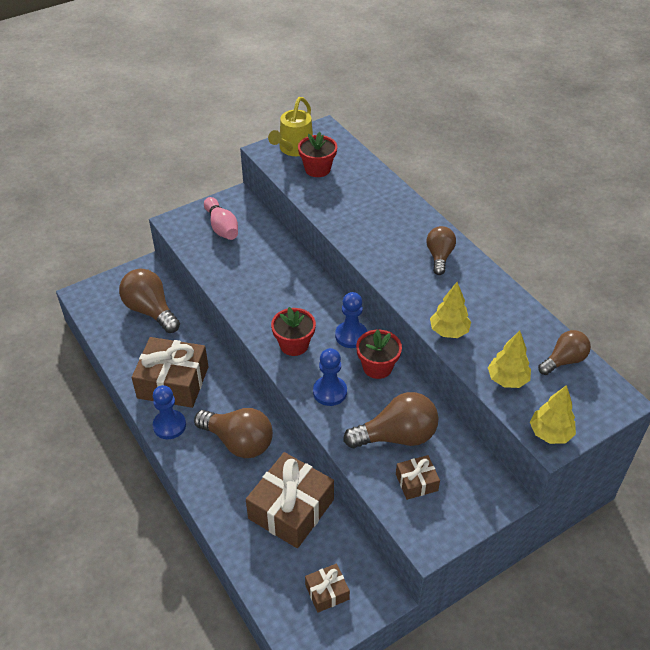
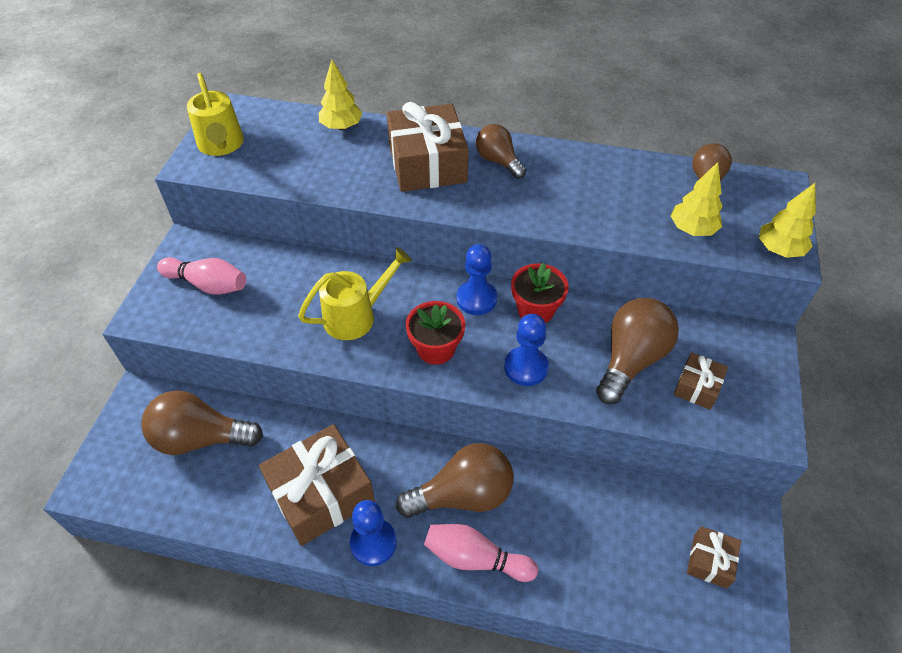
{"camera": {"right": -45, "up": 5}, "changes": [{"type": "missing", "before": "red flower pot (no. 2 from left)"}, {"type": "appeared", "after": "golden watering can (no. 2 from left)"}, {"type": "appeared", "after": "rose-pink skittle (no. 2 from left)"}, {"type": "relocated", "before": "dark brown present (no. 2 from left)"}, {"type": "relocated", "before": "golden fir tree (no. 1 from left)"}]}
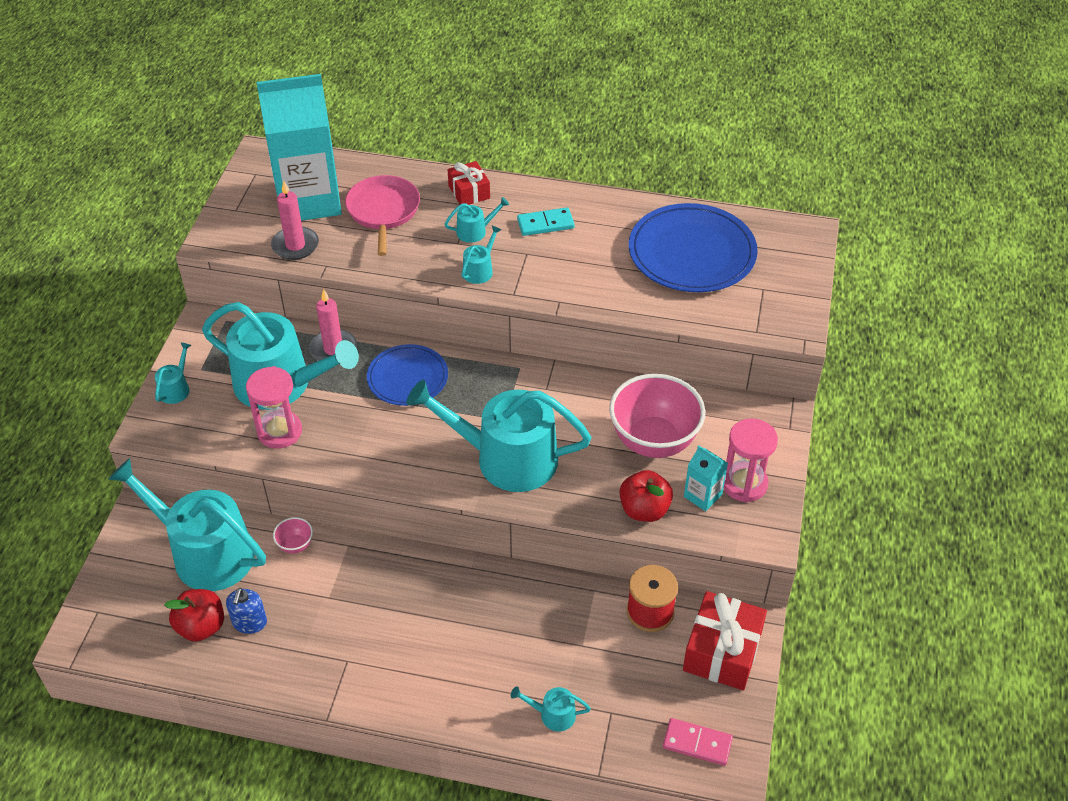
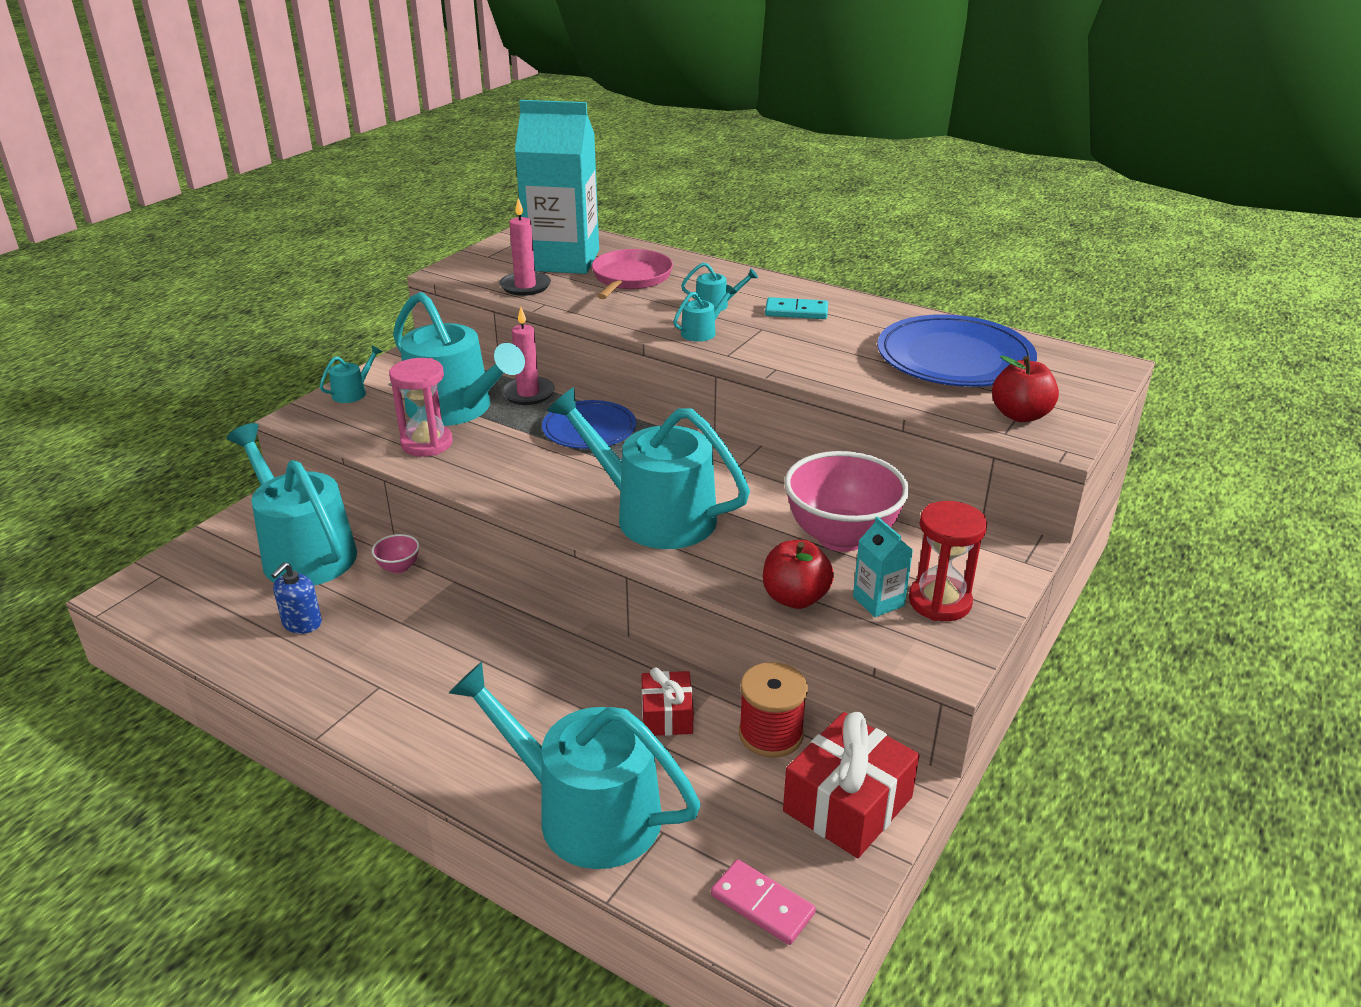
{"camera": {"right": 20, "up": -15}, "changes": [{"type": "relocated", "before": "red apple (no. 1 from left in the first image)", "after": "red apple (no. 2 from left)"}, {"type": "relocated", "before": "red present (no. 1 from left)"}, {"type": "colour", "before": "rose-pink hourglass (no. 2 from left)", "after": "red hourglass"}, {"type": "size", "before": "aqua watering can (no. 7 from left in the first image)", "scale": 2.48}]}
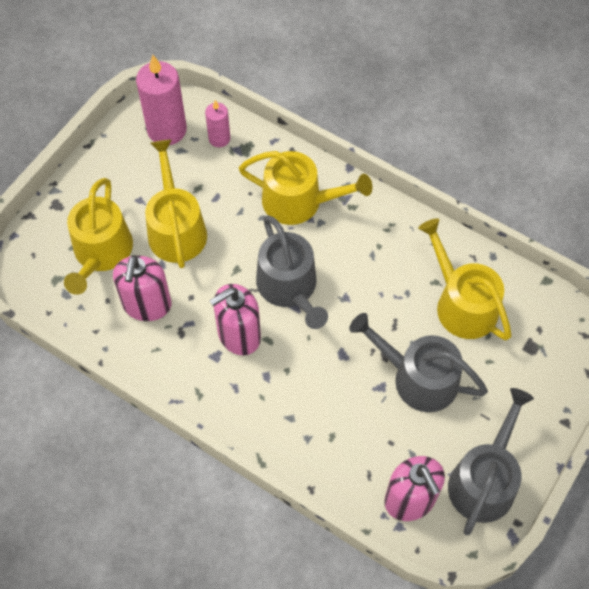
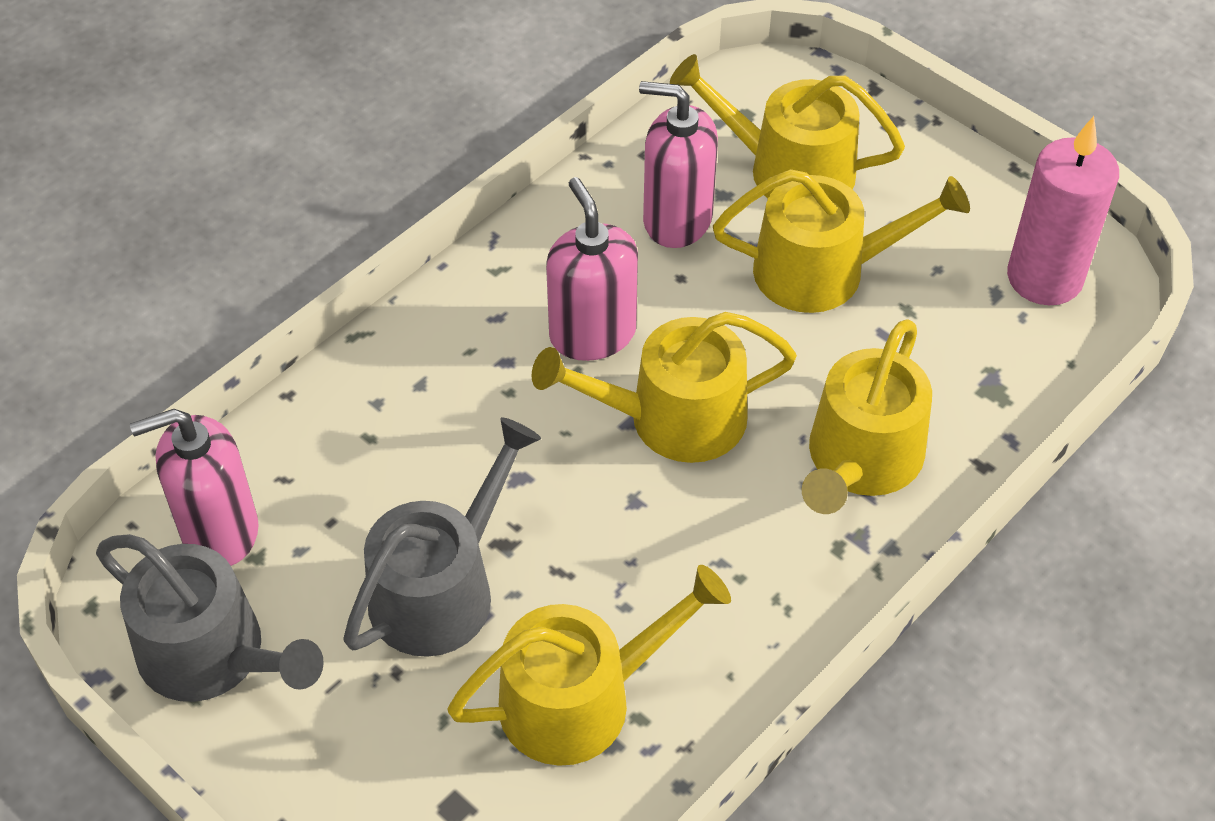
{"camera": {"right": 100, "up": -10}, "changes": [{"type": "missing", "before": "rose-pink candle (no. 2 from left)"}, {"type": "colour", "before": "gray watering can (no. 1 from left)", "after": "golden watering can (no. 2 from left)"}]}
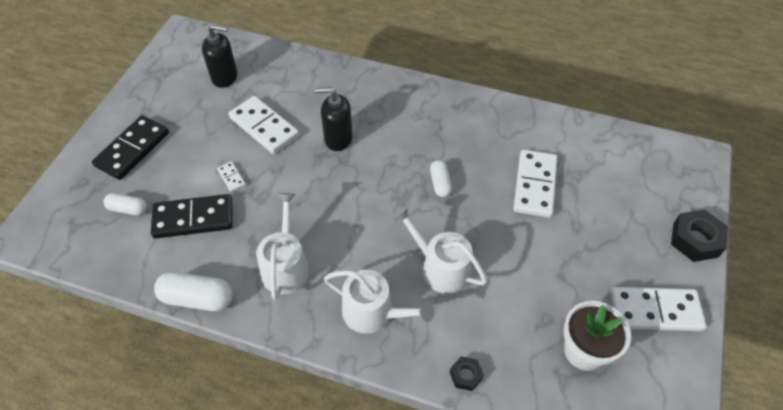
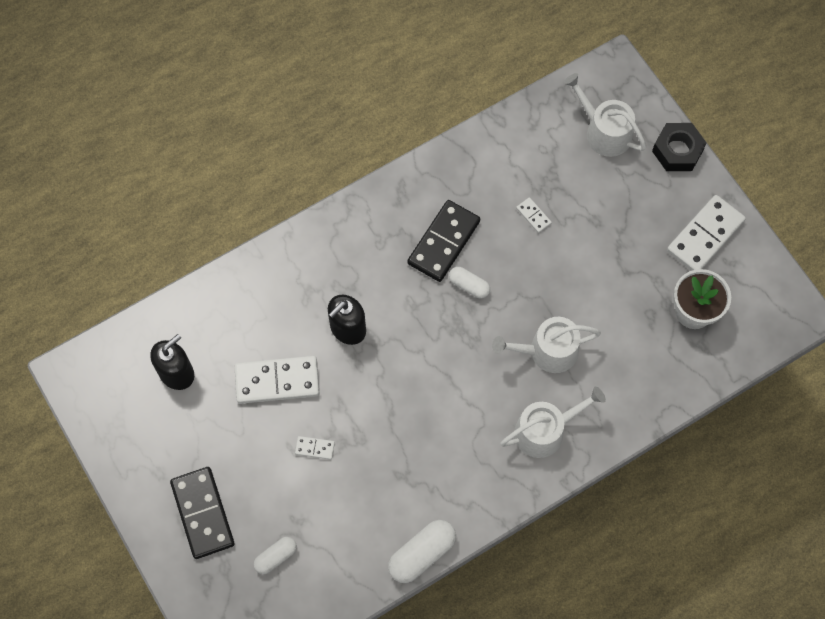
{"camera": {"right": -50, "up": 15}, "changes": [{"type": "missing", "before": "ebony nut (no. 1 from left)"}, {"type": "relocated", "before": "ebony domino (no. 2 from left)"}, {"type": "relocated", "before": "snow-white watering can (no. 1 from left in the first image)", "after": "snow-white watering can (no. 3 from left)"}, {"type": "size", "before": "snow-white domino (no. 3 from left)", "scale": 0.45}]}
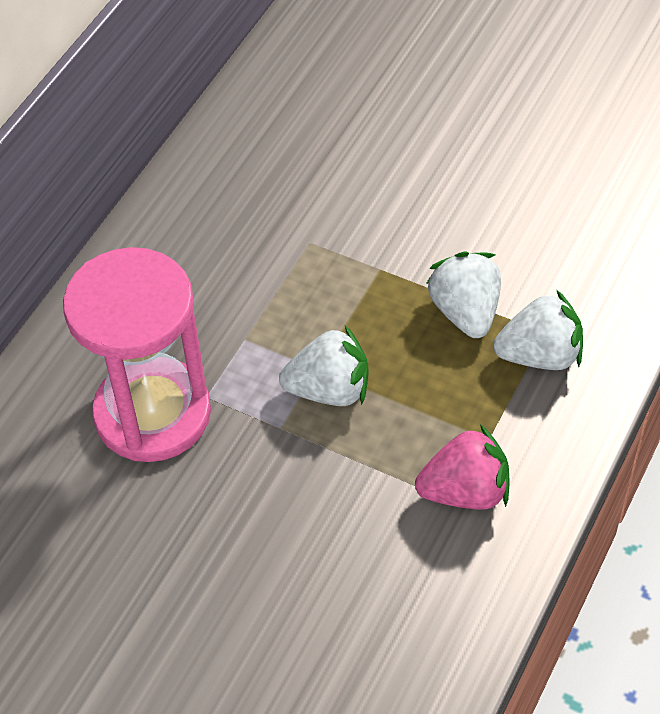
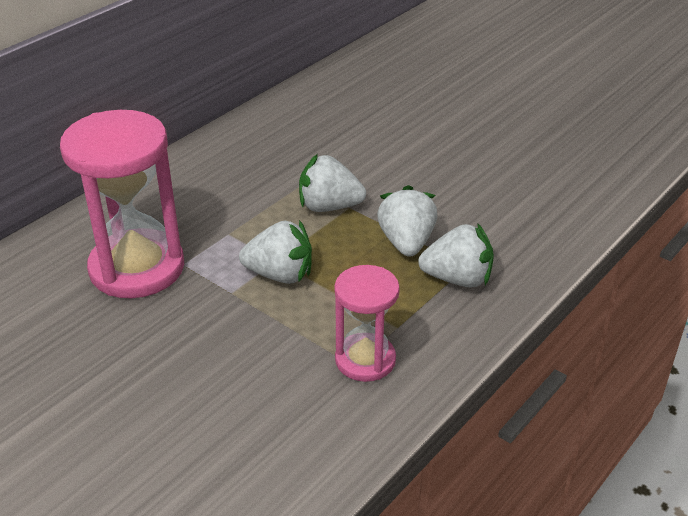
{"camera": {"right": 10, "up": -15}, "changes": [{"type": "appeared", "after": "snow-white strawberry (no. 2 from left)"}, {"type": "exchanged", "before": "rose-pink strawberry", "after": "rose-pink hourglass (no. 2 from left)"}]}
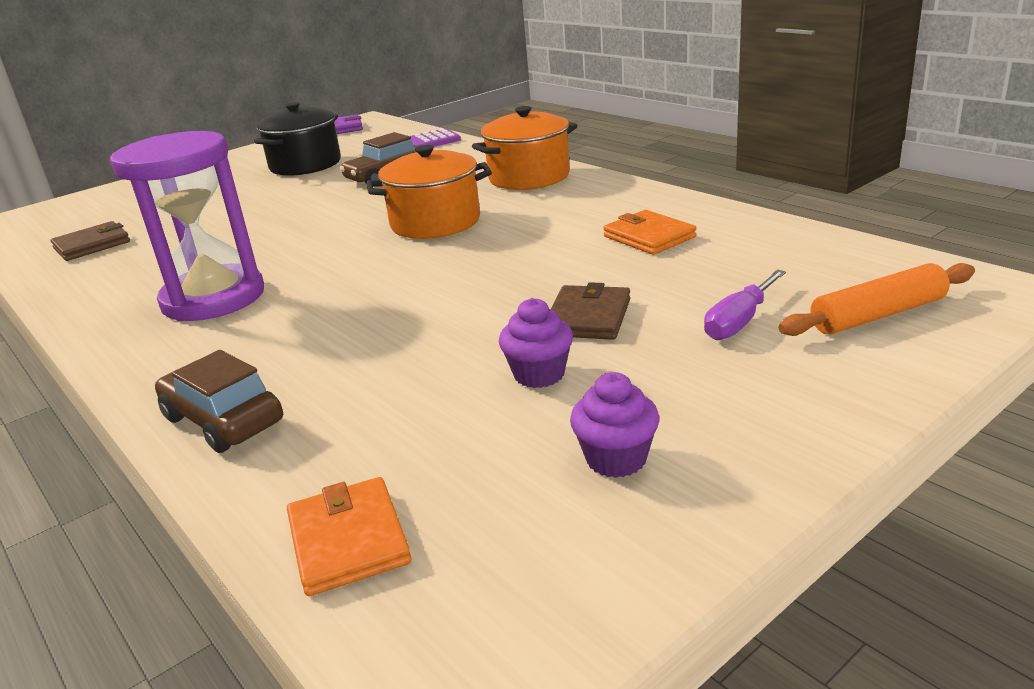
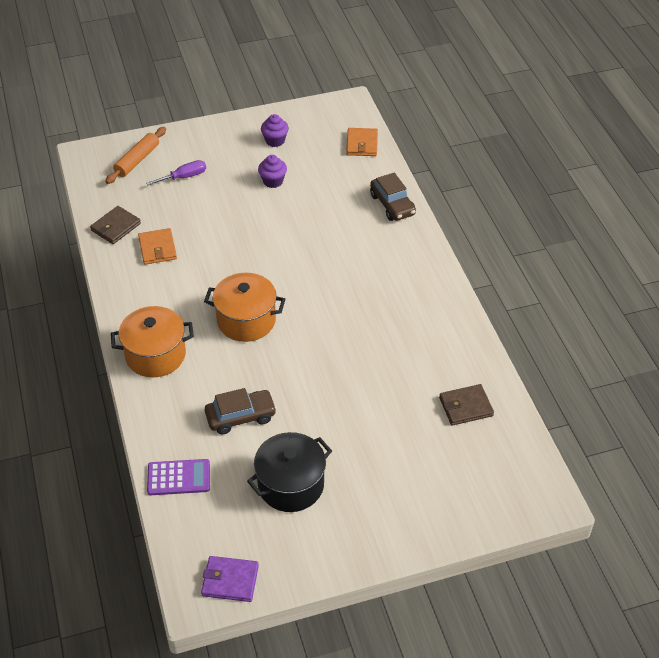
{"camera": {"right": -160, "up": 20}, "changes": [{"type": "missing", "before": "purple hourglass"}, {"type": "relocated", "before": "dark brown wallet (no. 2 from left in the first image)", "after": "dark brown wallet (no. 1 from left)"}, {"type": "spun", "before": "bright orange pastry roller", "turn": -60}]}
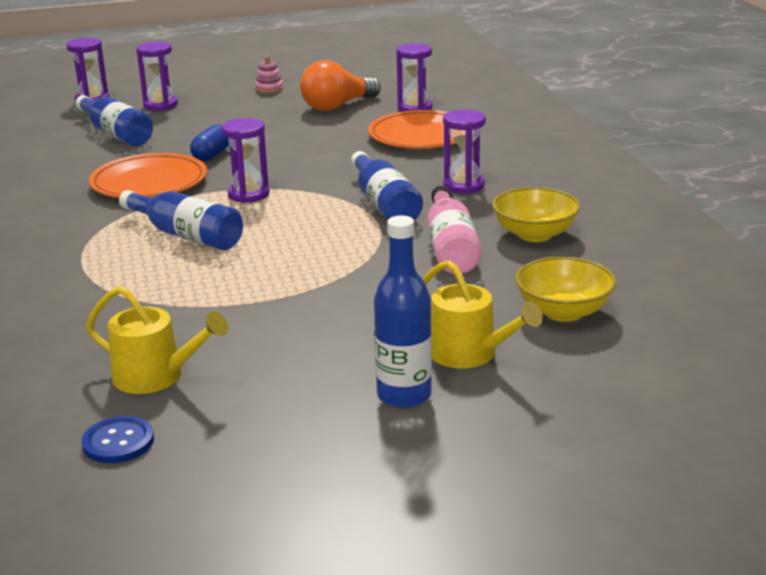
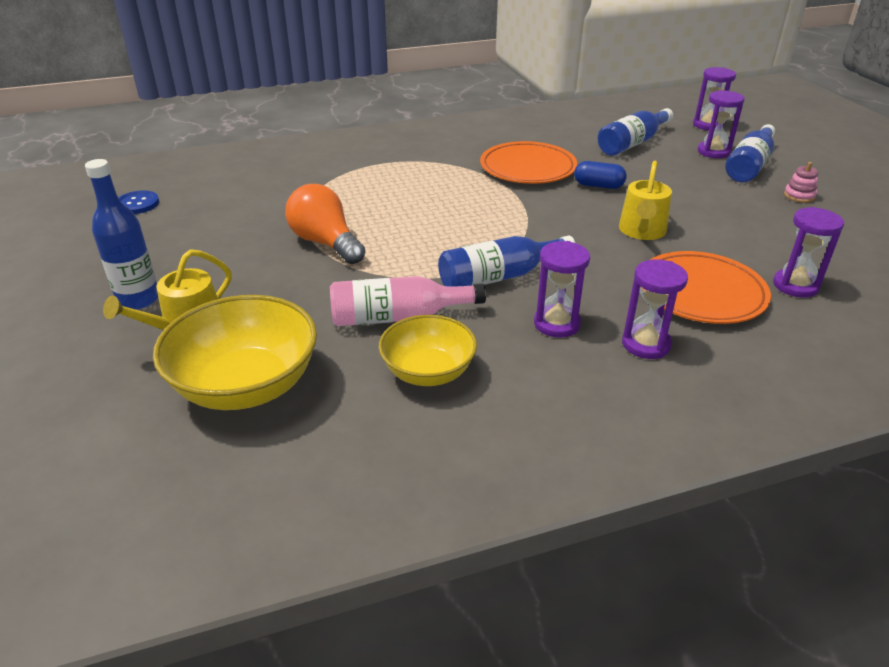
{"camera": {"right": 85, "up": 10}, "changes": [{"type": "relocated", "before": "golden watering can (no. 1 from left in the first image)", "after": "golden watering can (no. 2 from left)"}, {"type": "relocated", "before": "blue bottle (no. 2 from left in the first image)", "after": "blue bottle (no. 4 from left)"}, {"type": "relocated", "before": "purple hourglass (no. 3 from left in the first image)", "after": "purple hourglass (no. 2 from left)"}, {"type": "relocated", "before": "bright orange bulb"}, {"type": "size", "before": "golden deep dish (no. 2 from left in the first image)", "scale": 1.56}]}
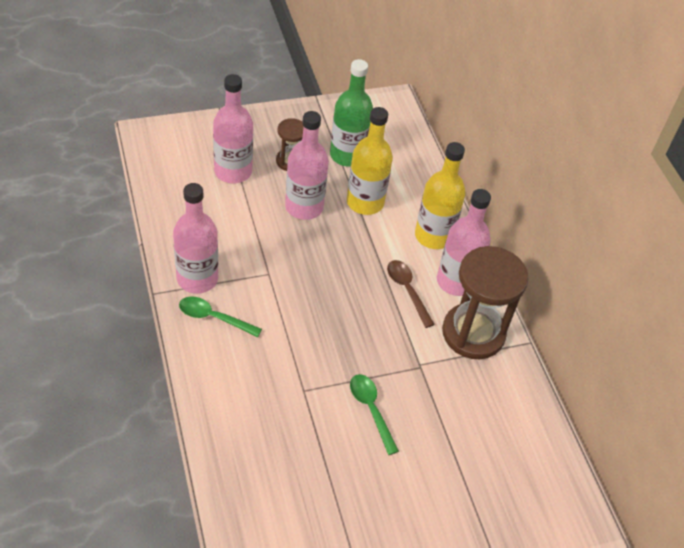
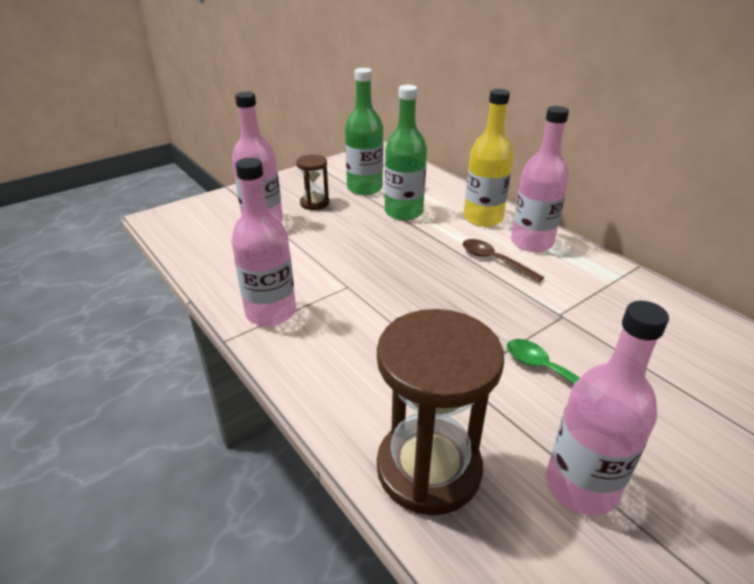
{"camera": {"right": -15, "up": -15}, "changes": [{"type": "missing", "before": "emerald tablespoon (no. 1 from left)"}, {"type": "relocated", "before": "rose-pink bottle (no. 3 from left in the first image)", "after": "rose-pink bottle (no. 4 from left)"}, {"type": "relocated", "before": "dark brown hourglass (no. 2 from left)"}, {"type": "colour", "before": "golden bottle (no. 1 from left)", "after": "emerald bottle (no. 2 from left)"}]}
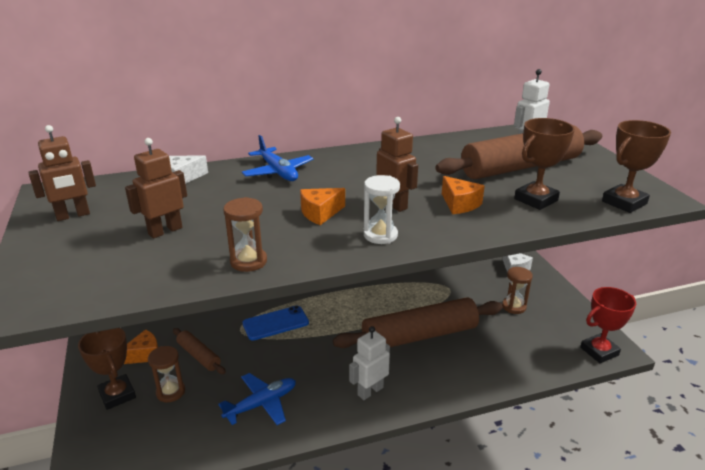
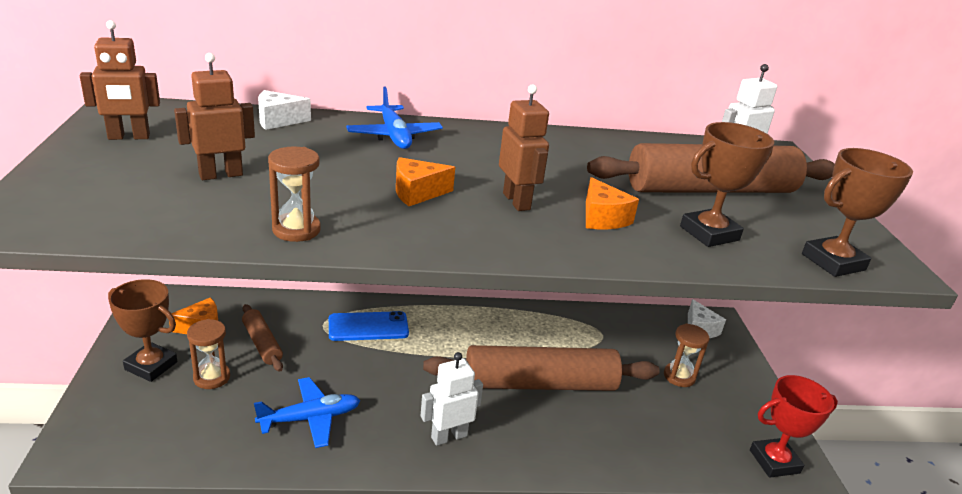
{"camera": {"right": 10, "up": 0}, "changes": [{"type": "missing", "before": "snow-white hourglass"}, {"type": "spun", "before": "dark brown prize cup (no. 1 from left)", "turn": -45}]}
